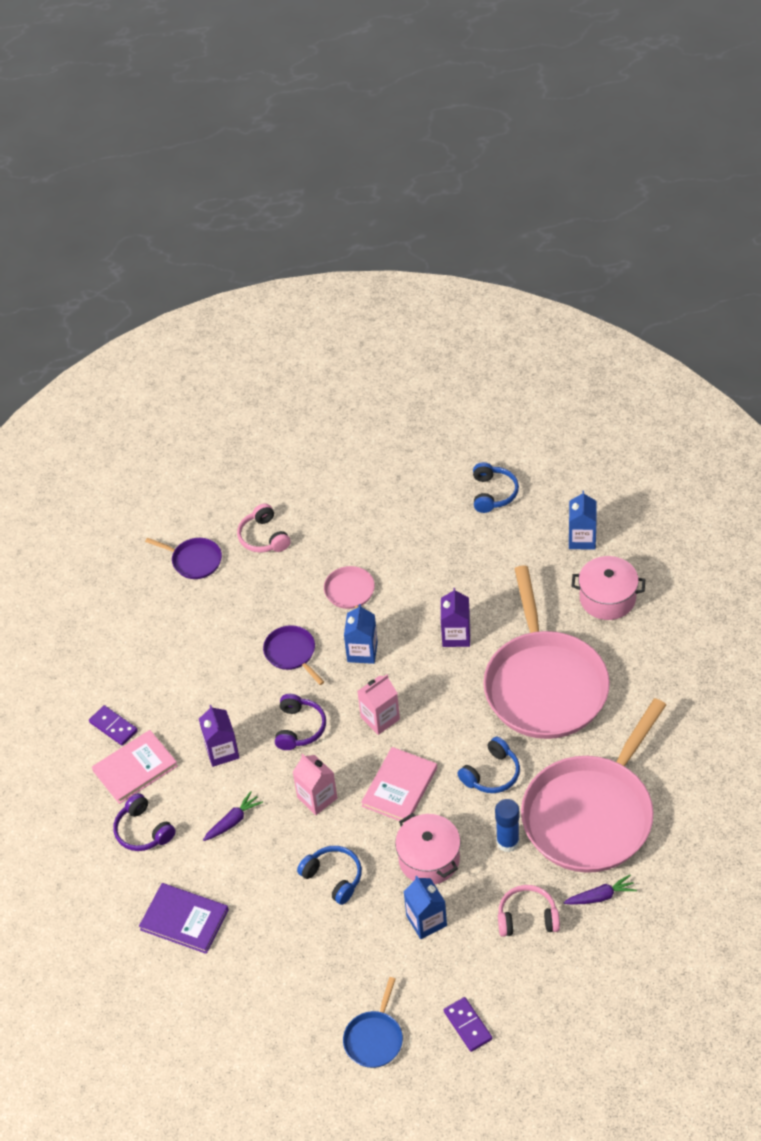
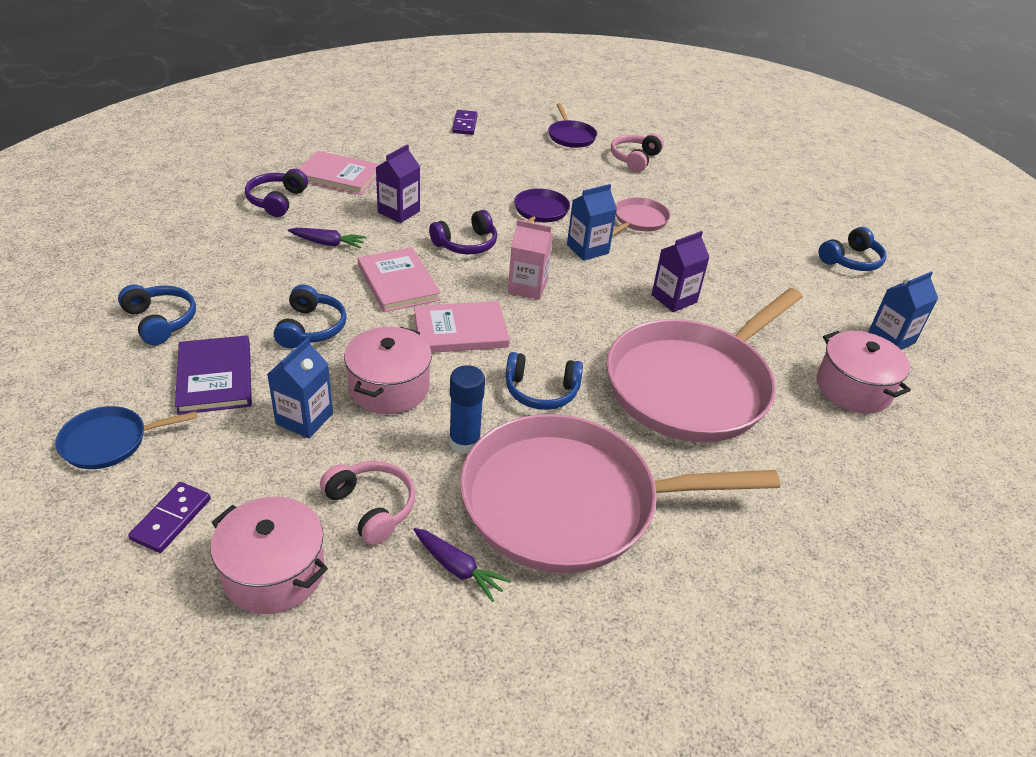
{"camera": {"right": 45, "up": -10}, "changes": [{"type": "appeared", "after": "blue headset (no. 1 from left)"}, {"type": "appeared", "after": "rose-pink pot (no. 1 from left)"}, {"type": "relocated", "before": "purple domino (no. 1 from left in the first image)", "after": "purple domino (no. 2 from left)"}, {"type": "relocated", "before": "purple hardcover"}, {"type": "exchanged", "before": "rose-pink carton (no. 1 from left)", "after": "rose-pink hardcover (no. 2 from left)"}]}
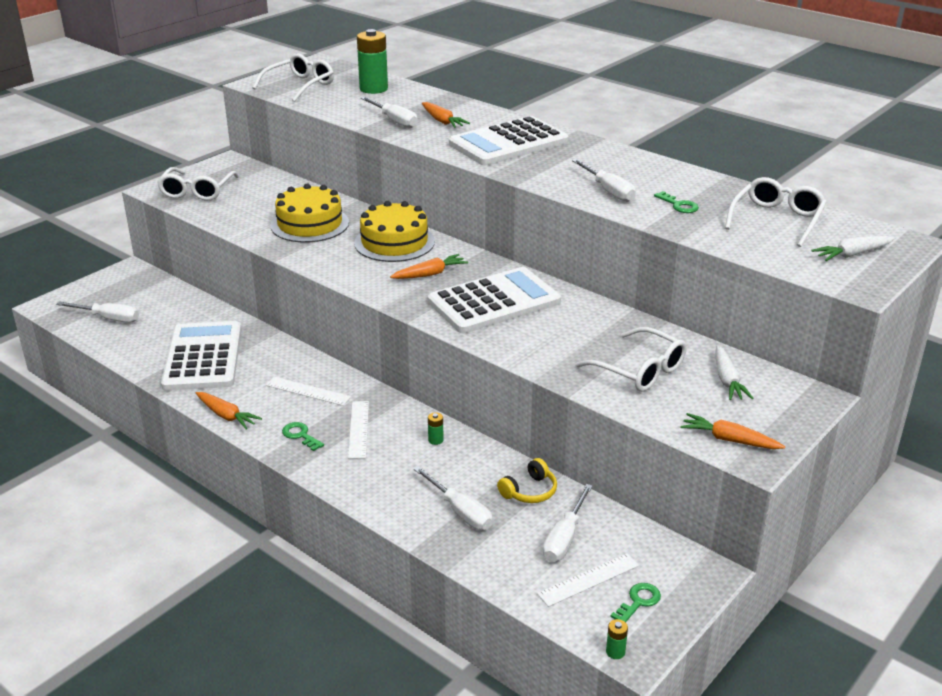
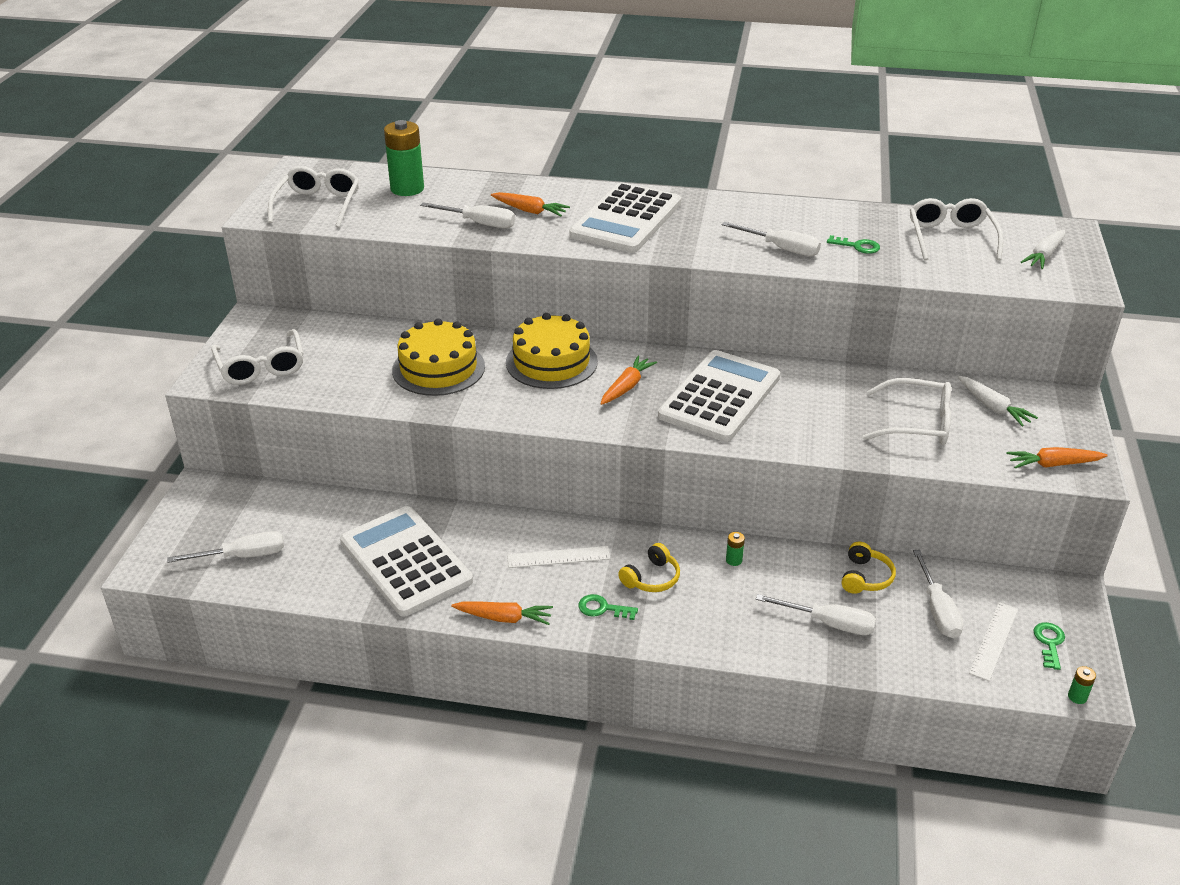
{"camera": {"right": -30, "up": 5}, "changes": [{"type": "exchanged", "before": "snow-white measuring stick (no. 2 from left)", "after": "golden headset (no. 1 from left)"}]}
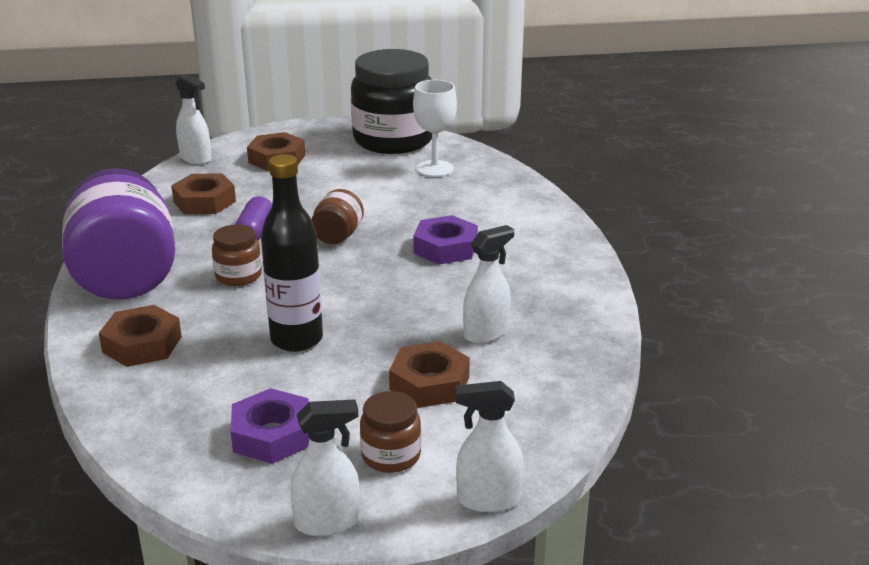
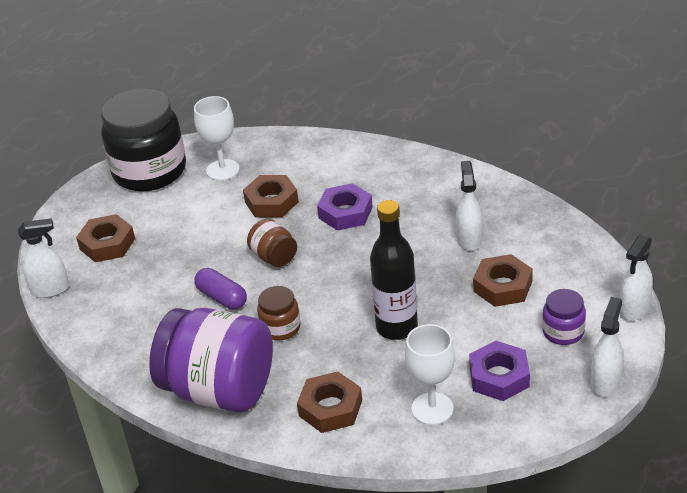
{"camera": {"right": -50, "up": 10}, "changes": [{"type": "appeared", "after": "snow-white goblet (no. 2 from left)"}, {"type": "relocated", "before": "dark brown nut (no. 2 from left)"}, {"type": "colour", "before": "dark brown jam jar (no. 3 from left)", "after": "purple jam jar (no. 2 from left)"}]}
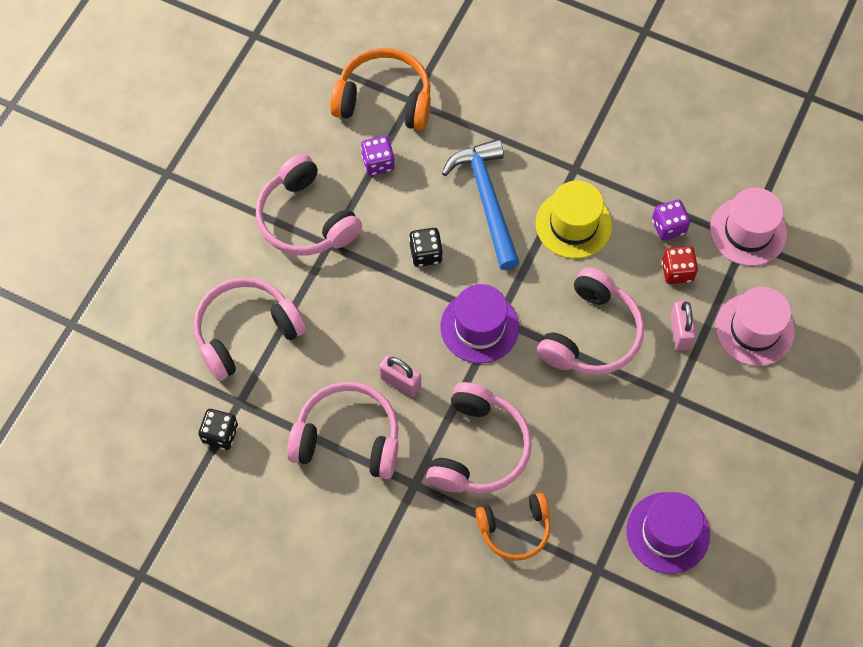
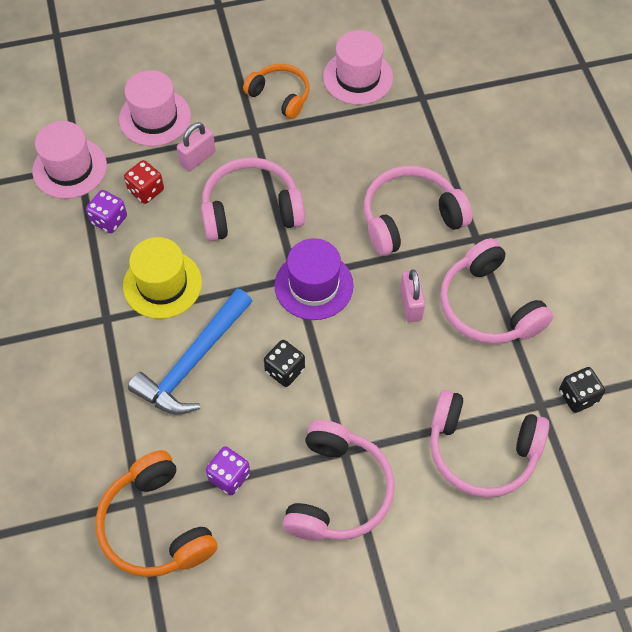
{"camera": {"right": -130, "up": -5}, "changes": [{"type": "relocated", "before": "bright orange headset (no. 2 from left)"}, {"type": "colour", "before": "purple hat (no. 2 from left)", "after": "rose-pink hat (no. 3 from left)"}]}
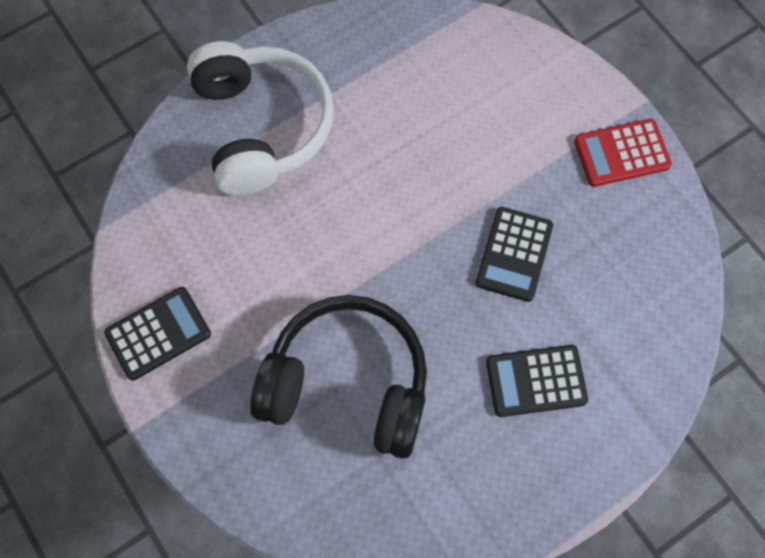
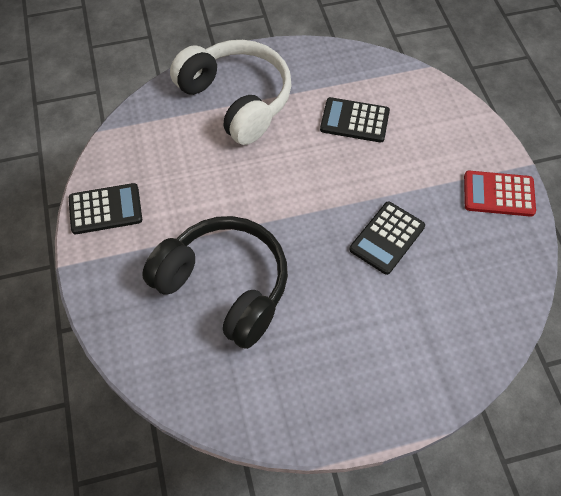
{"camera": {"right": 20, "up": -10}, "changes": [{"type": "relocated", "before": "ebony adding machine (no. 3 from left in the first image)", "after": "ebony adding machine (no. 2 from left)"}, {"type": "spun", "before": "snow-white headset", "turn": -45}]}
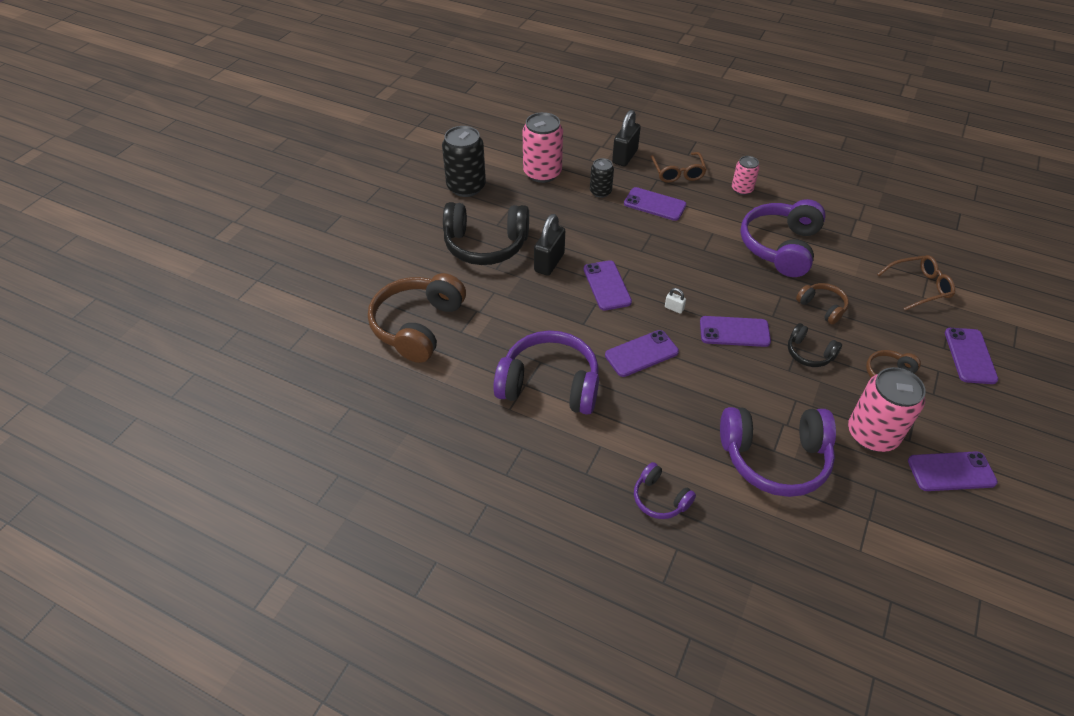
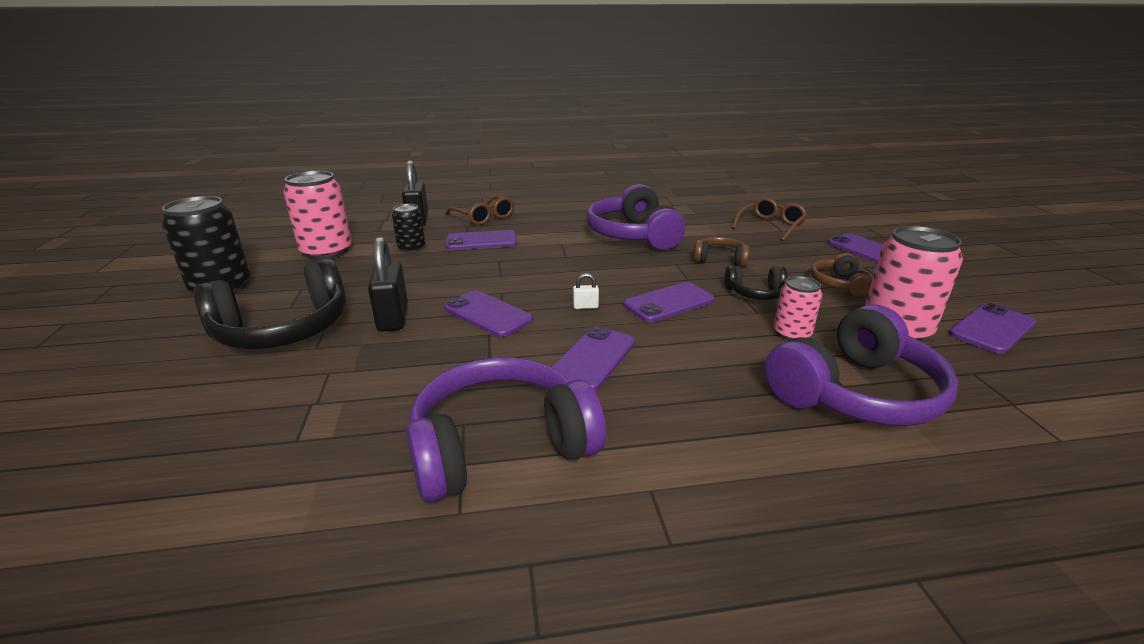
{"camera": {"right": -35, "up": -20}, "changes": [{"type": "missing", "before": "dark brown headset (no. 1 from left)"}, {"type": "missing", "before": "purple headset (no. 2 from left)"}, {"type": "relocated", "before": "rose-pink tin (no. 2 from left)"}]}
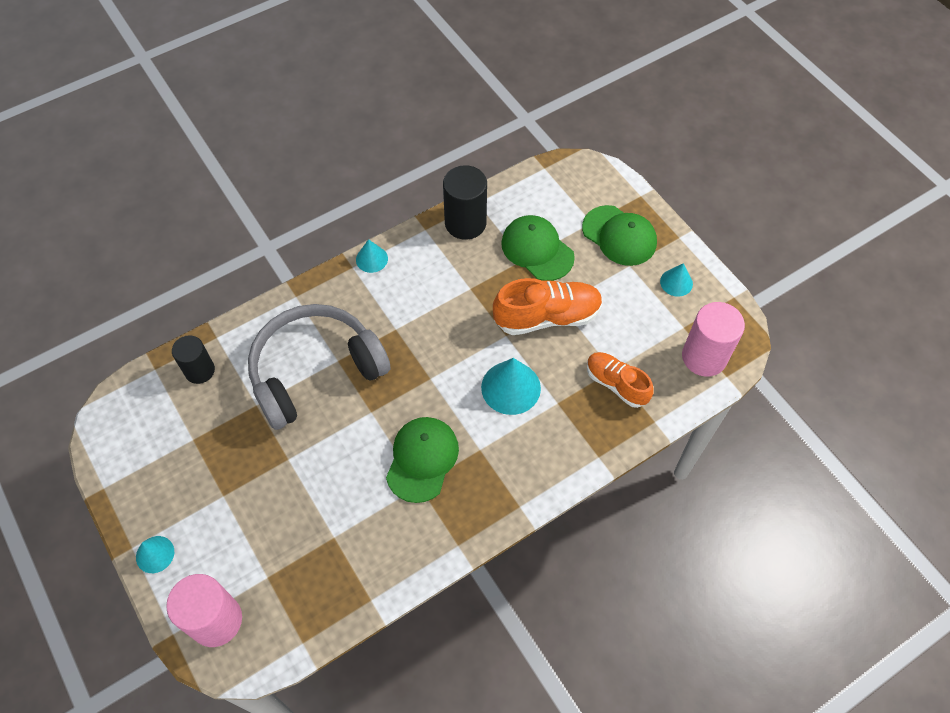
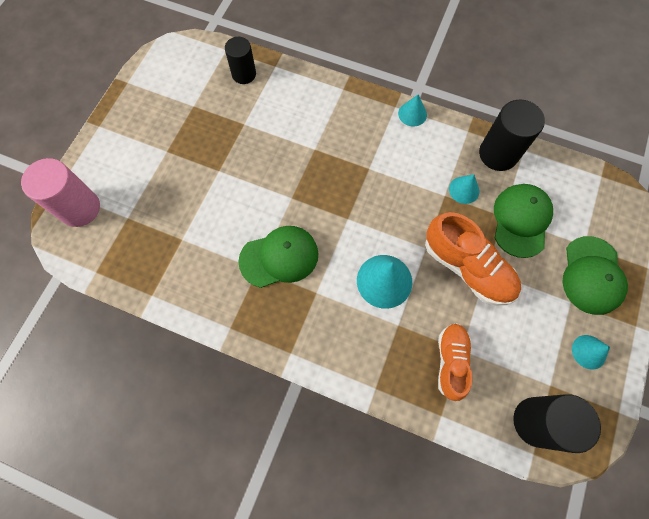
{"camera": {"right": 55, "up": 10}, "changes": [{"type": "missing", "before": "gray headset"}, {"type": "relocated", "before": "aqua cone (no. 1 from left in the first image)", "after": "aqua cone (no. 3 from left)"}, {"type": "colour", "before": "rose-pink solid cylinder (no. 2 from left)", "after": "ebony solid cylinder (no. 3 from left)"}]}
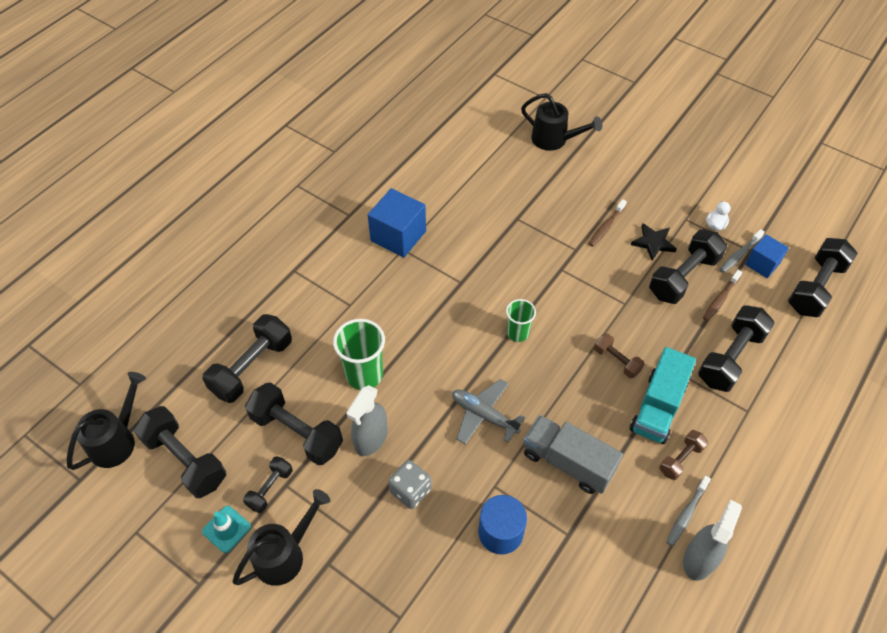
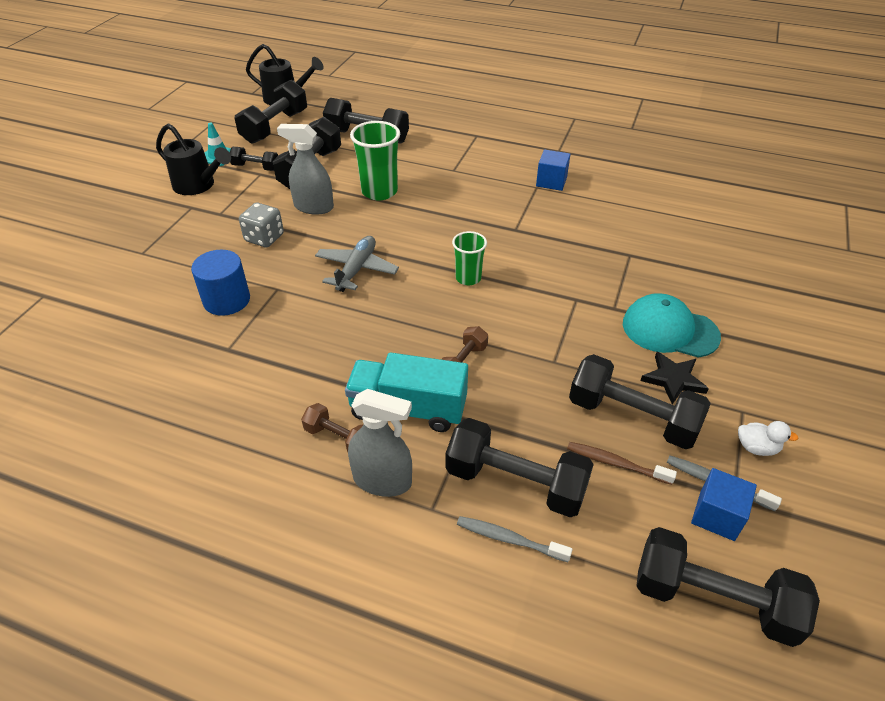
{"camera": {"right": 75, "up": -10}, "changes": [{"type": "missing", "before": "ebony watering can (no. 3 from left)"}, {"type": "missing", "before": "gray truck"}, {"type": "relocated", "before": "gray tooth brush (no. 1 from left)"}, {"type": "relocated", "before": "gray sprayer (no. 2 from left)"}, {"type": "exchanged", "before": "dark brown tooth brush (no. 1 from left)", "after": "aqua peaked cap"}, {"type": "size", "before": "blue cube (no. 1 from left)", "scale": 0.62}]}
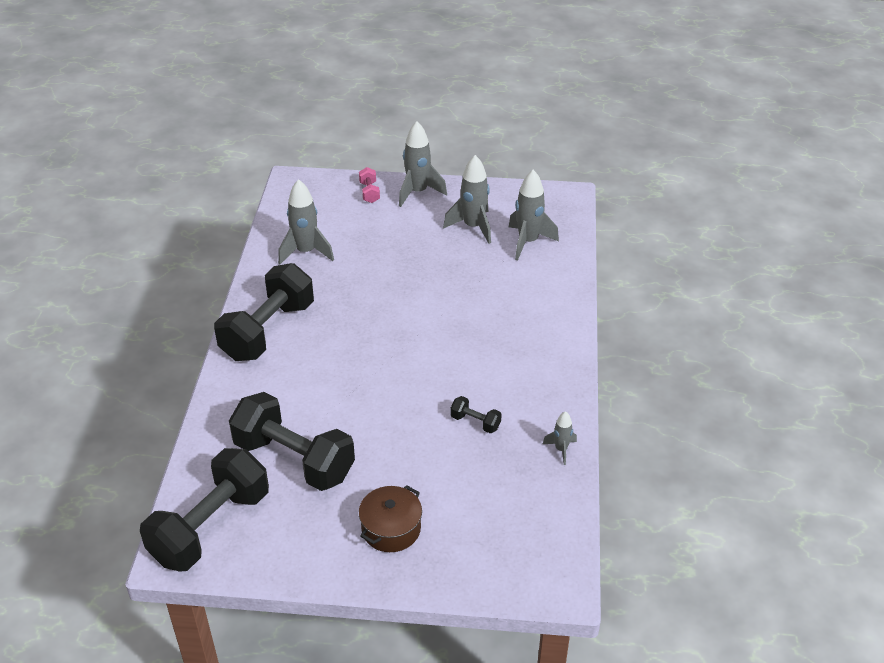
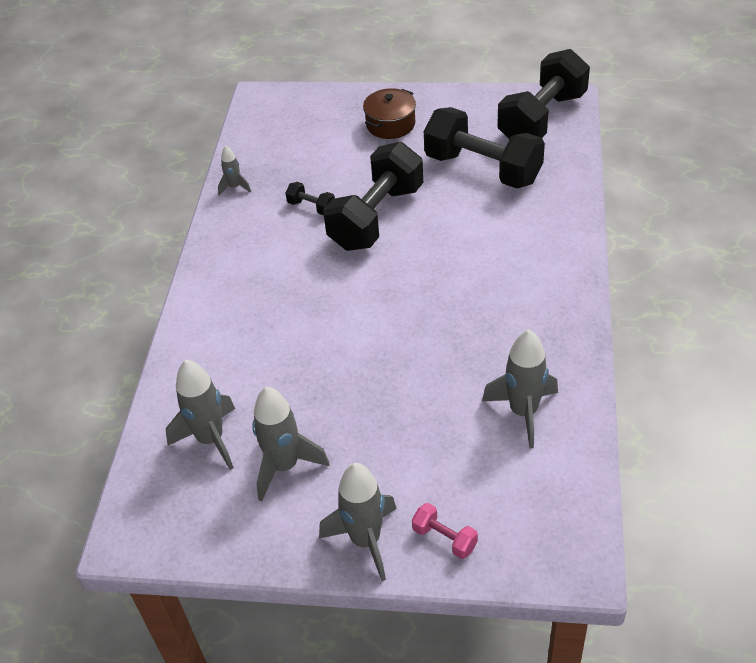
{"camera": {"right": -175, "up": 5}, "changes": [{"type": "relocated", "before": "ebony free weight (no. 2 from left)"}, {"type": "spun", "before": "rose-pink free weight", "turn": -45}]}
